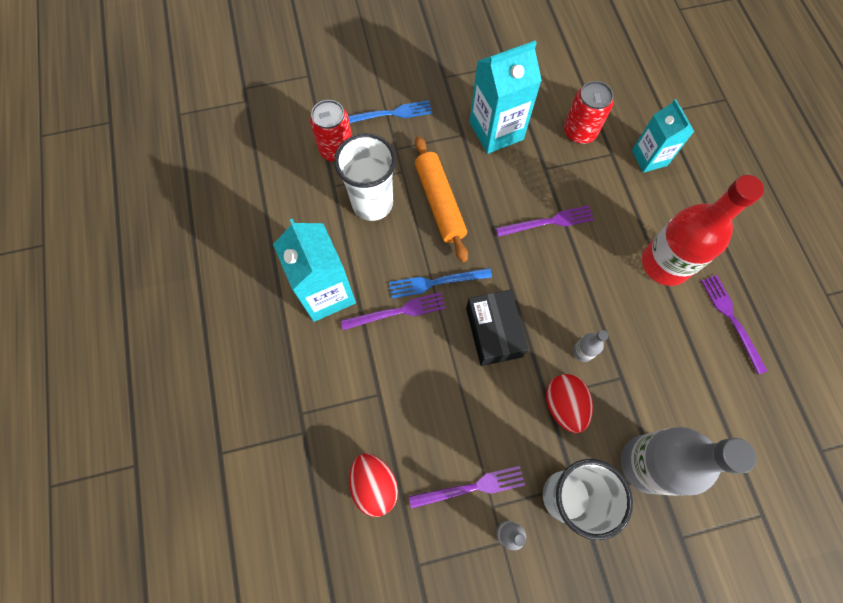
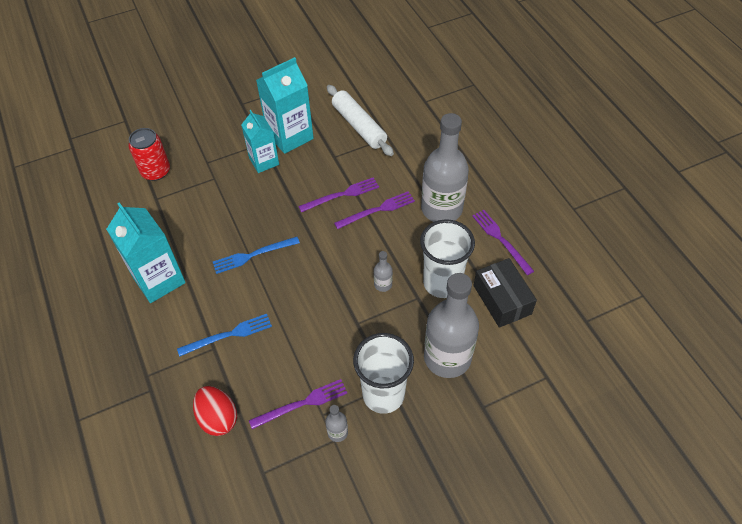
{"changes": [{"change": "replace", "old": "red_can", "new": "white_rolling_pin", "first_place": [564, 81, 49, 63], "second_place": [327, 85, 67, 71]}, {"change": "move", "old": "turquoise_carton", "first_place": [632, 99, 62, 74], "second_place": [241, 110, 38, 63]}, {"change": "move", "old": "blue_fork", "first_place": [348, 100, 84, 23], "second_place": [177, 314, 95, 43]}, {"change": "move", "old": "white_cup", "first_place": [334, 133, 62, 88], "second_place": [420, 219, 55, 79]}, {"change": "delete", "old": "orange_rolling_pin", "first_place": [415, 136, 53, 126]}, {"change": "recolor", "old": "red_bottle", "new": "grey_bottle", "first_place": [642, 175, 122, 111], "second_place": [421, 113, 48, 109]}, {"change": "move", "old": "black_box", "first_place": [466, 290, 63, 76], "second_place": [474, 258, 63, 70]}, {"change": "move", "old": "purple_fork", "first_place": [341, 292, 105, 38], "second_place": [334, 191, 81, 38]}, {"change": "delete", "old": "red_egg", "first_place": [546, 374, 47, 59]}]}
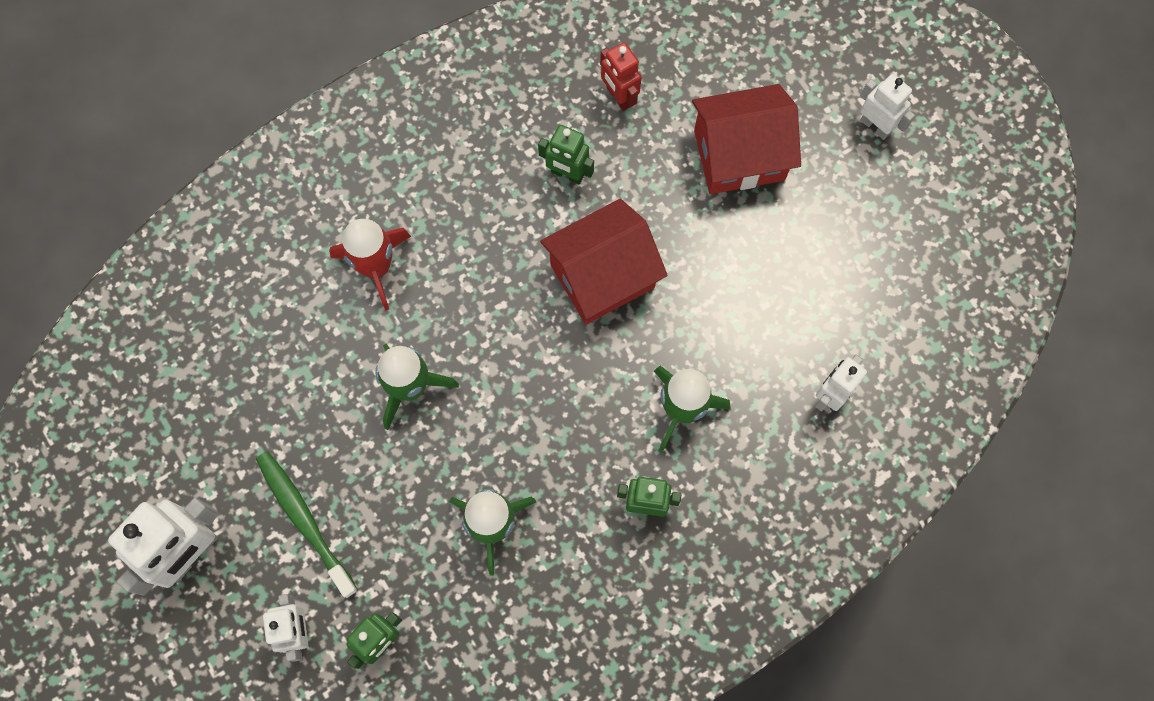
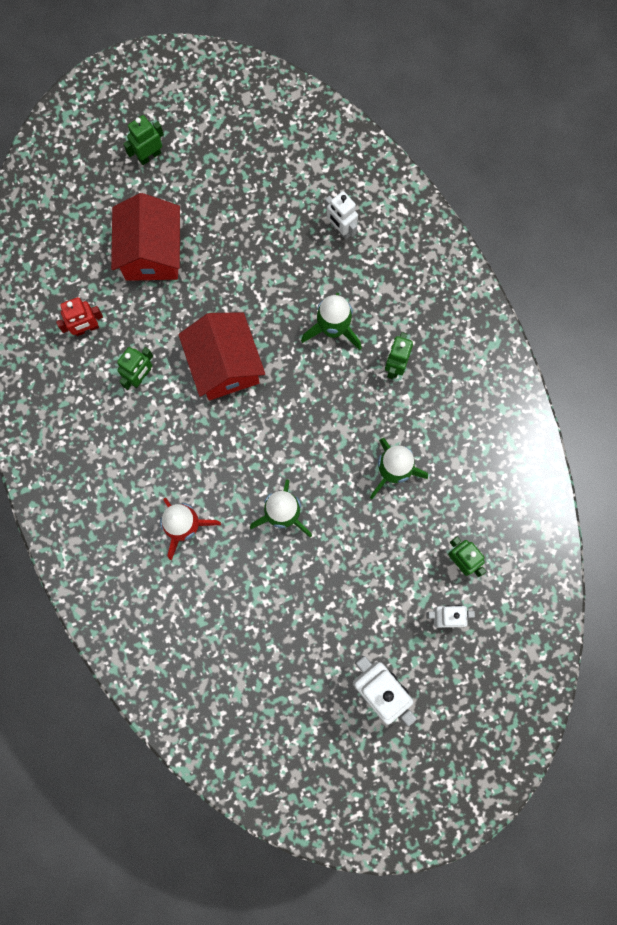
{"changes": [{"change": "recolor", "old": "white_robot", "new": "green_robot", "first_place": [860, 74, 55, 66], "second_place": [123, 115, 41, 50]}, {"change": "delete", "old": "green_toothbrush", "first_place": [256, 451, 102, 147]}]}
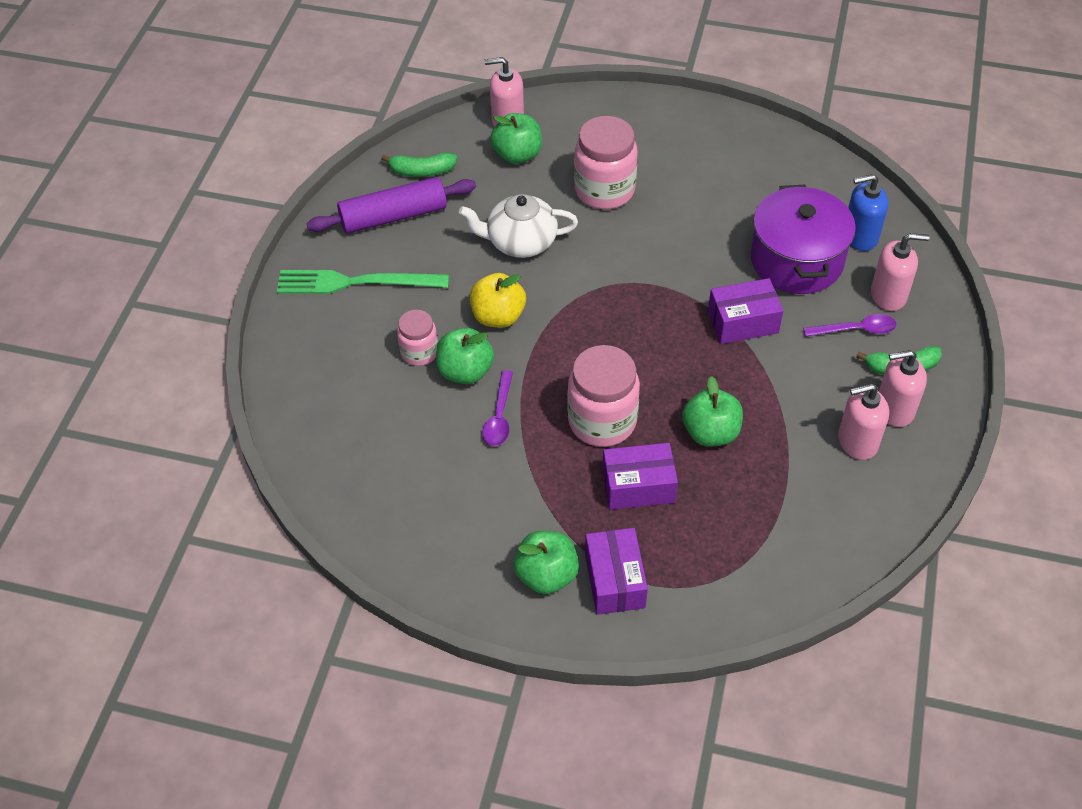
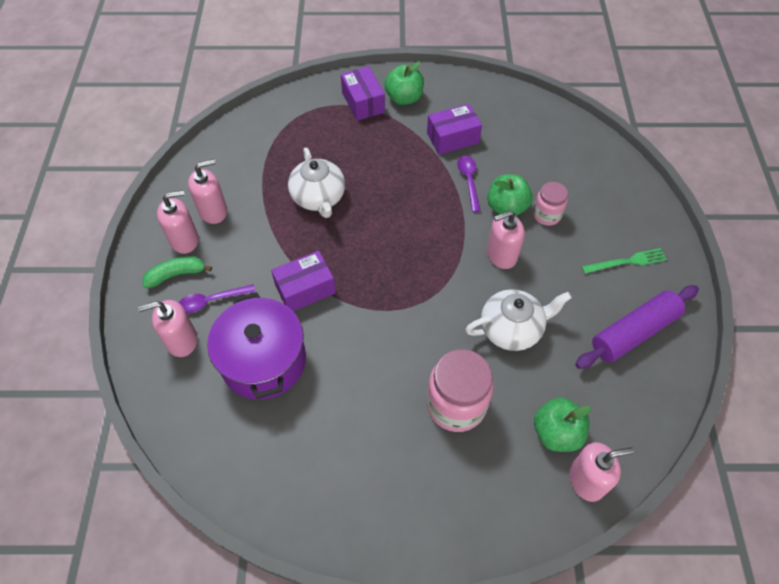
{"changes": [{"change": "delete", "old": "green_banana", "first_place": [381, 152, 76, 25]}, {"change": "delete", "old": "blue_soap_dispenser", "first_place": [848, 174, 40, 77]}, {"change": "resize", "old": "green_fork", "first_place": [277, 270, 172, 24], "second_place": [581, 248, 86, 26], "factor": 0.61}, {"change": "replace", "old": "yellow_apple", "new": "pink_soap_dispenser", "first_place": [470, 273, 56, 55], "second_place": [487, 210, 38, 59]}, {"change": "delete", "old": "pink_jar", "first_place": [567, 345, 73, 102]}, {"change": "replace", "old": "green_apple", "new": "white_teapot", "first_place": [682, 376, 61, 71], "second_place": [288, 148, 57, 70]}, {"change": "move", "old": "purple_box", "first_place": [602, 443, 76, 67], "second_place": [427, 104, 55, 51]}]}
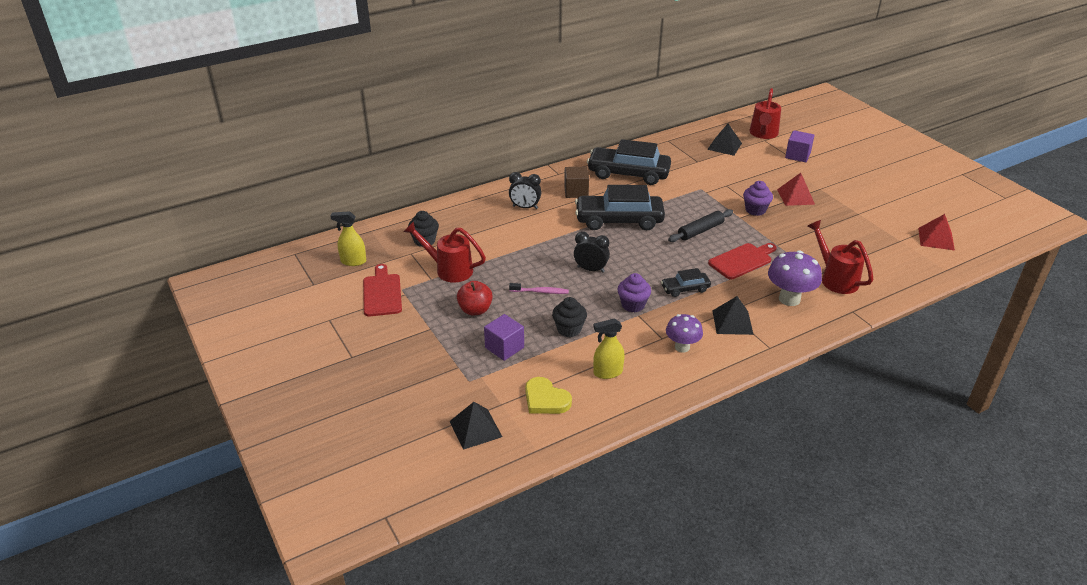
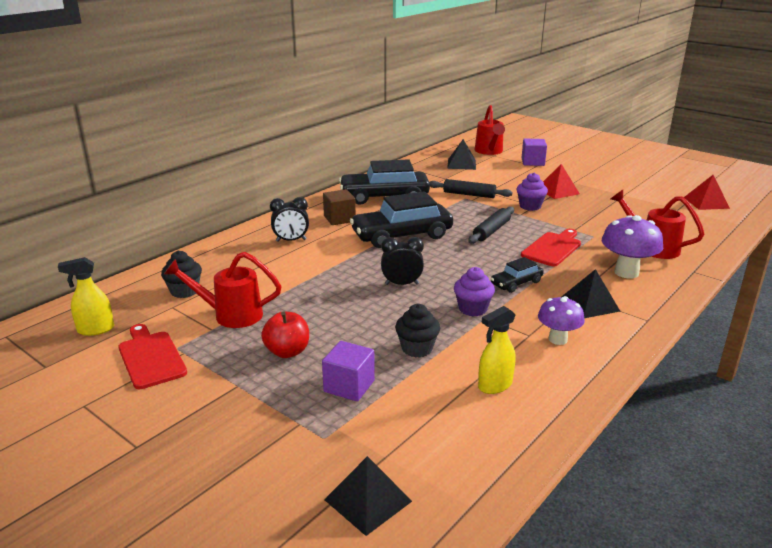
{"changes": [{"change": "delete", "old": "pink_toothbrush", "first_place": [509, 283, 60, 11]}, {"change": "delete", "old": "yellow_heart", "first_place": [525, 377, 47, 37]}, {"change": "insert", "new": "black_rolling_pin", "second_place": [429, 179, 83, 19]}]}
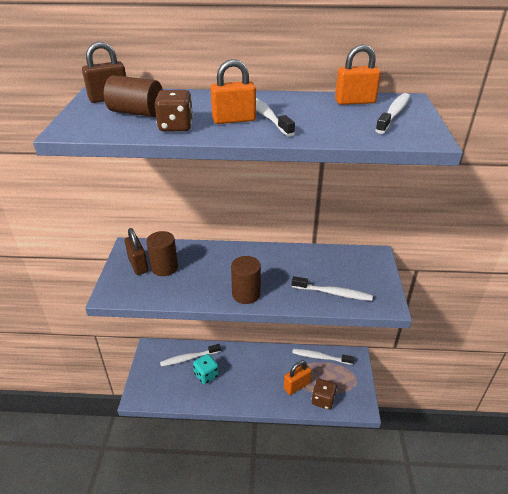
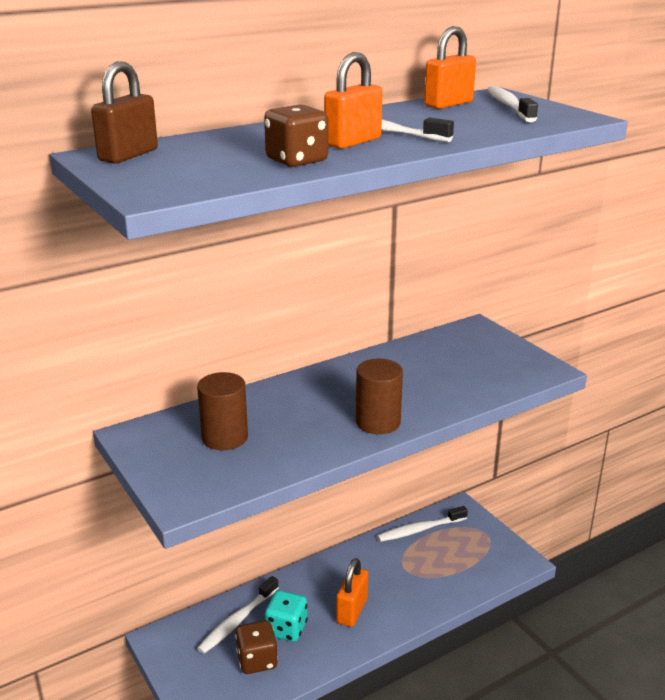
{"changes": [{"change": "delete", "old": "brown_cylinder", "first_place": [104, 75, 59, 42]}, {"change": "delete", "old": "brown_padlock", "first_place": [125, 228, 23, 47]}, {"change": "delete", "old": "white_toothbrush", "first_place": [292, 276, 81, 25]}, {"change": "move", "old": "orange_padlock", "first_place": [284, 361, 28, 34], "second_place": [336, 558, 32, 69]}, {"change": "move", "old": "brown_dice", "first_place": [311, 379, 26, 31], "second_place": [235, 620, 43, 54]}]}
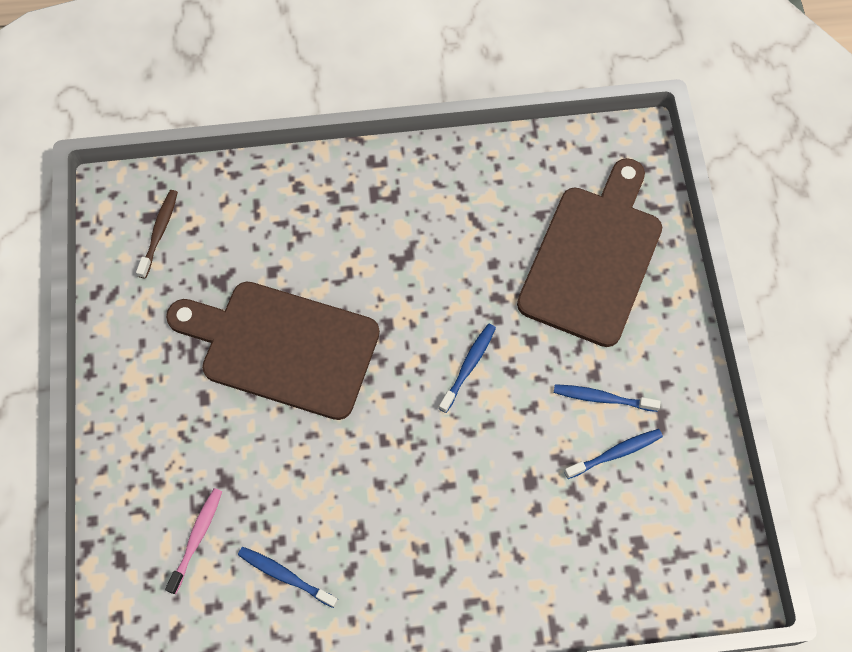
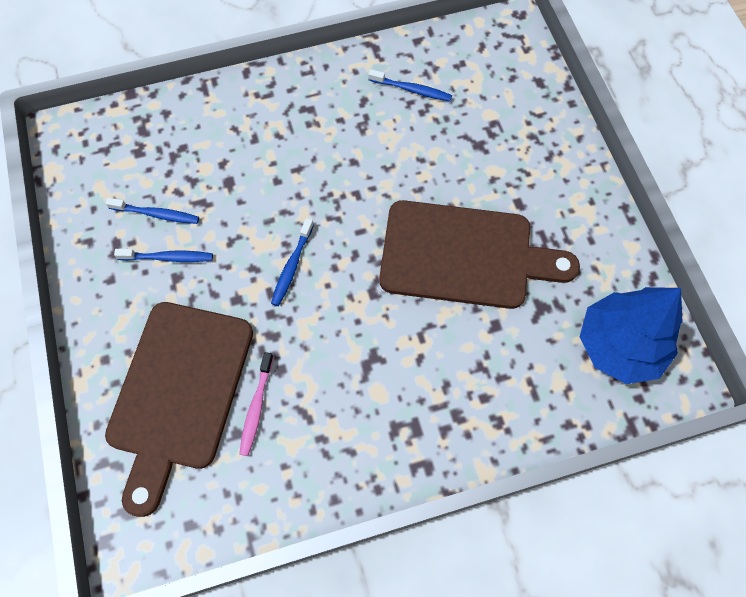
{"changes": [{"change": "replace", "old": "brown_toothbrush", "new": "blue_tree", "first_place": [136, 190, 42, 89], "second_place": [580, 287, 103, 97]}, {"change": "rotate", "old": "blue_toothbrush", "first_place": [564, 429, 99, 50], "second_place": [105, 198, 94, 26], "degrees": -135}, {"change": "move", "old": "pink_toothbrush", "first_place": [165, 488, 57, 106], "second_place": [239, 352, 35, 104]}]}
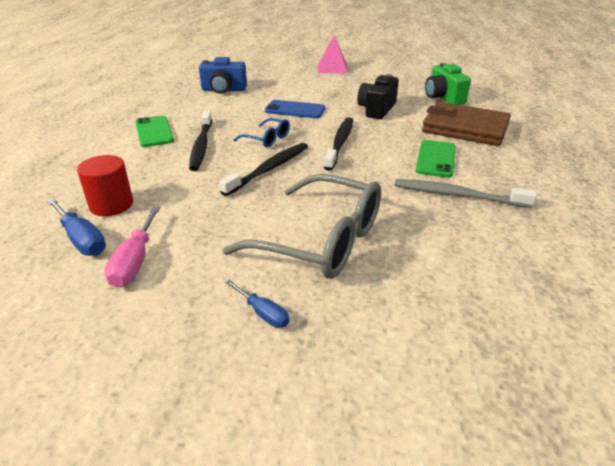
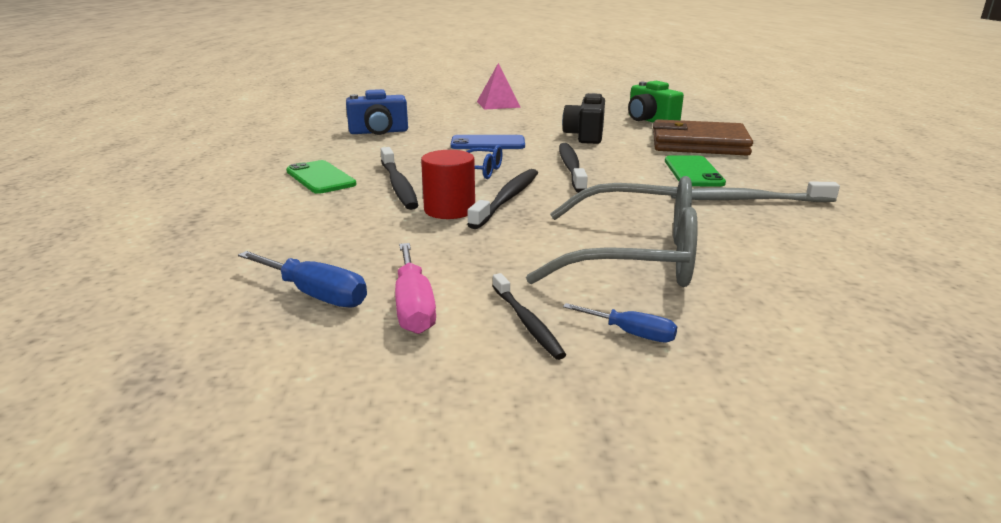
{"changes": [{"change": "move", "old": "red_cylinder", "first_place": [77, 155, 56, 61], "second_place": [421, 150, 54, 69]}, {"change": "insert", "new": "black_toothbrush", "second_place": [492, 273, 74, 87]}]}
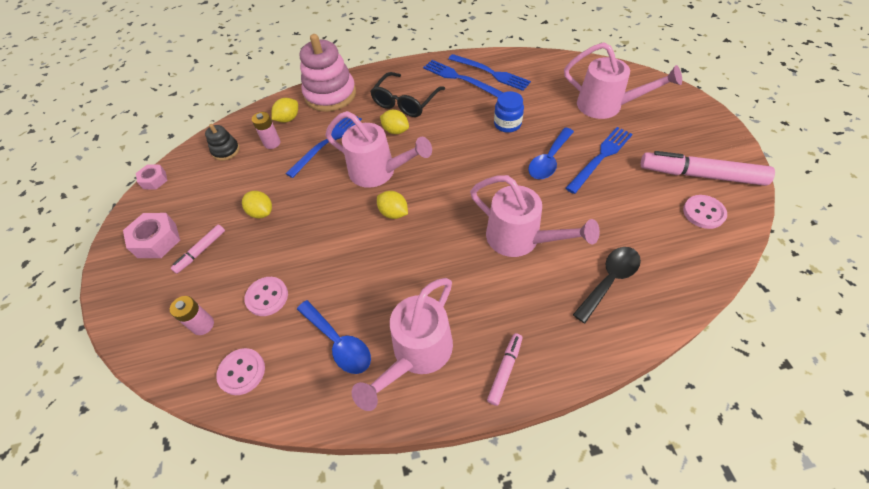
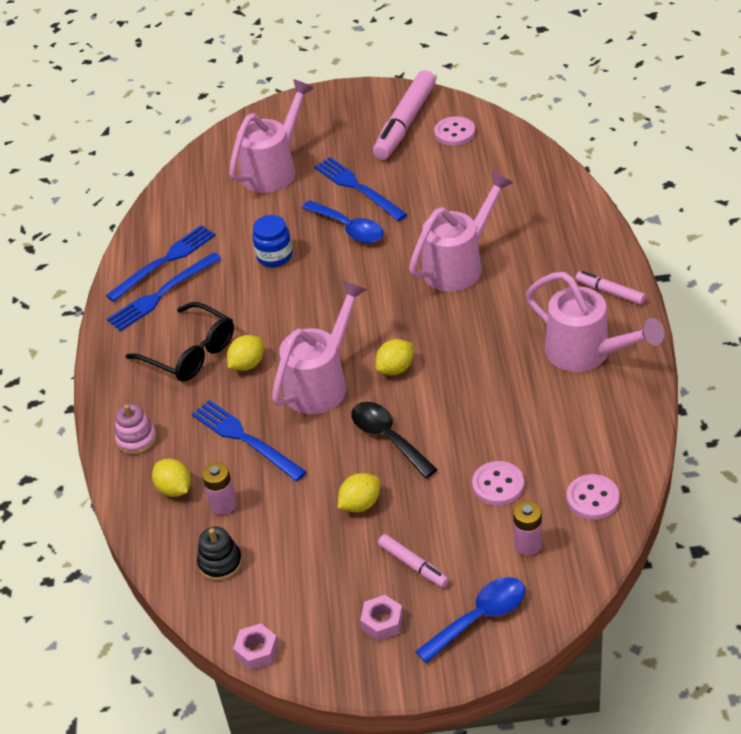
{"changes": [{"change": "resize", "old": "pink_stacking_toy", "first_place": [300, 34, 56, 78], "second_place": [115, 404, 42, 51], "factor": 0.49}, {"change": "resize", "old": "pink_nut", "first_place": [123, 213, 57, 45], "second_place": [360, 595, 43, 46], "factor": 0.62}, {"change": "move", "old": "black_spoon", "first_place": [573, 247, 68, 76], "second_place": [351, 402, 87, 76]}, {"change": "move", "old": "blue_spoon", "first_place": [297, 300, 74, 74], "second_place": [415, 577, 110, 86]}]}
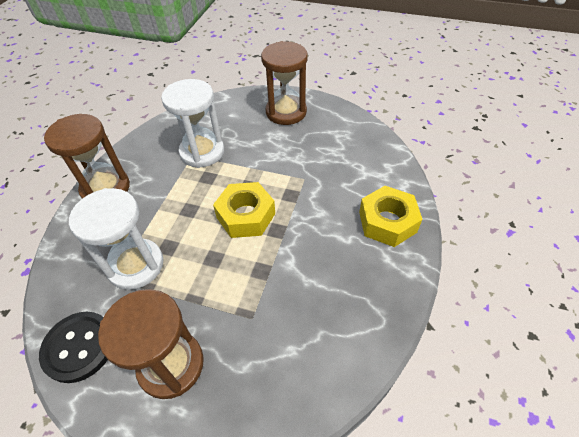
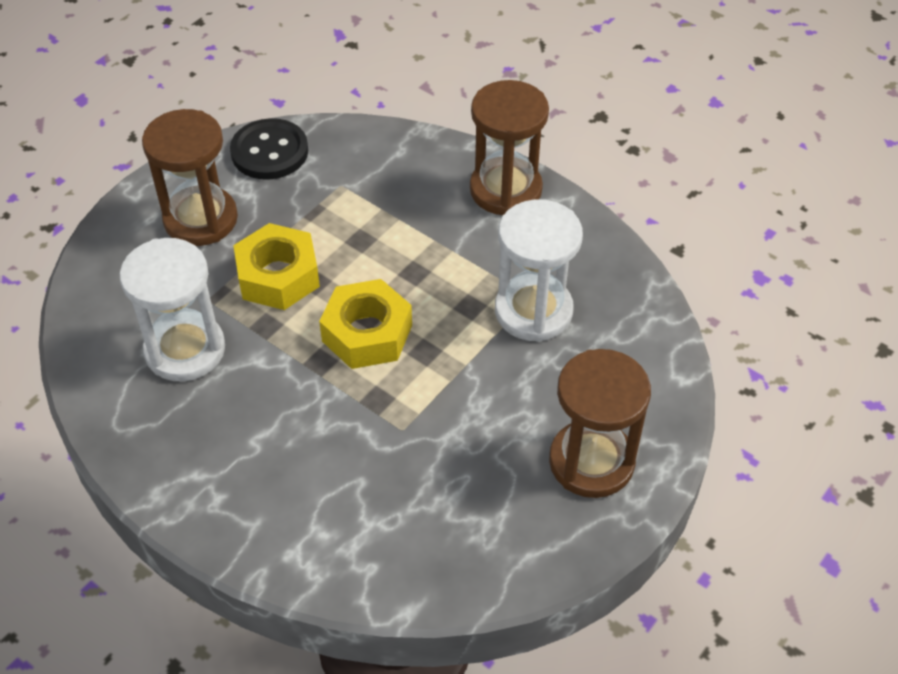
{"changes": [{"change": "move", "old": "yellow_nut", "first_place": [359, 186, 64, 61], "second_place": [233, 223, 87, 87]}, {"change": "move", "old": "white_hourglass", "first_place": [69, 188, 95, 102], "second_place": [120, 238, 105, 144]}]}
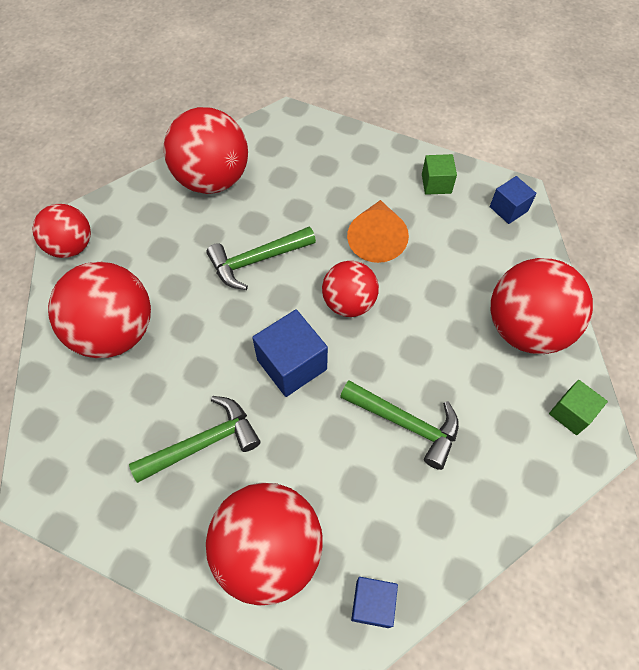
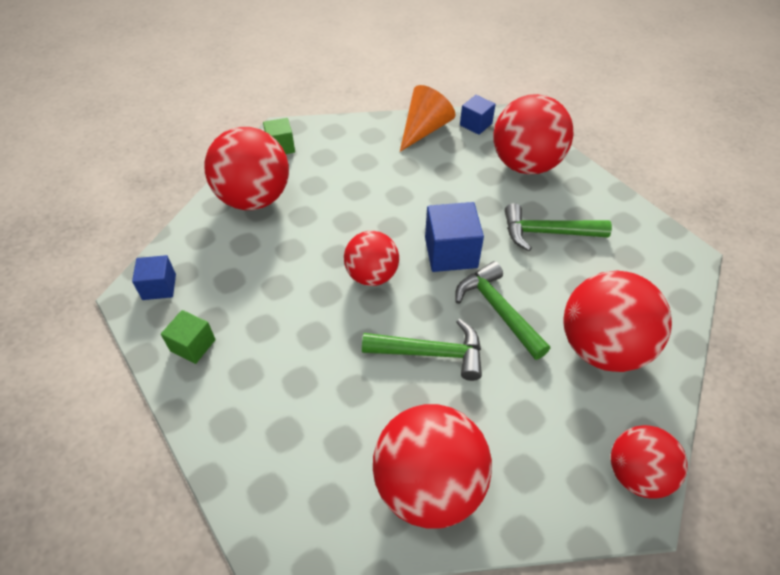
{"changes": [{"change": "move", "old": "orange_cone", "first_place": [347, 200, 62, 63], "second_place": [400, 85, 56, 67]}, {"change": "move", "old": "green_hammer", "first_place": [340, 380, 119, 90], "second_place": [455, 261, 95, 99]}]}
